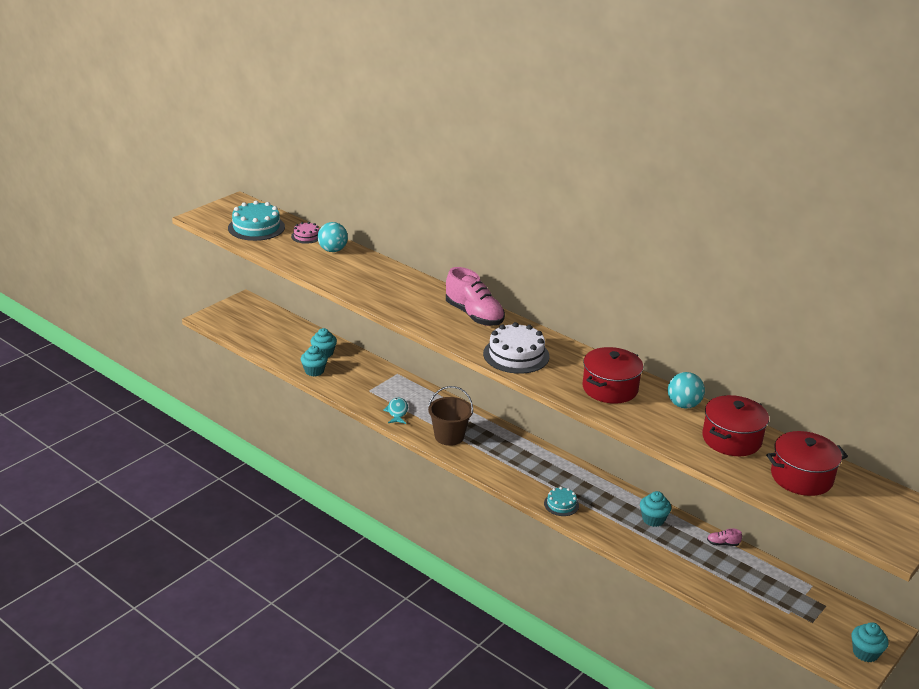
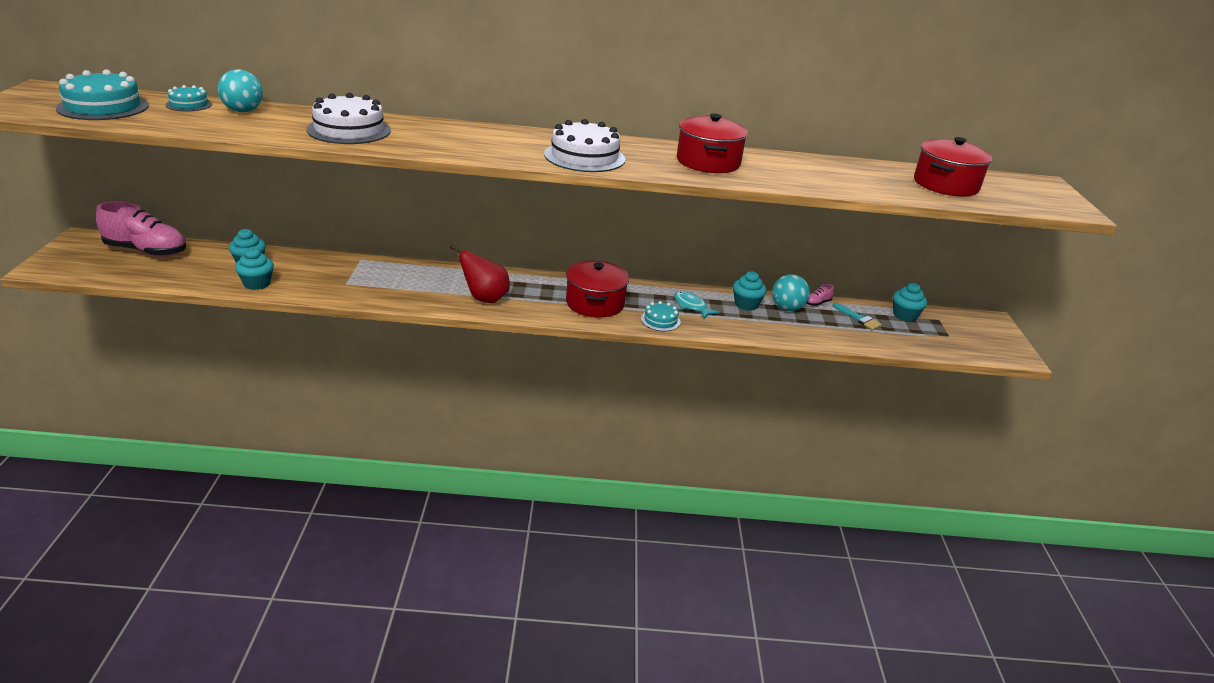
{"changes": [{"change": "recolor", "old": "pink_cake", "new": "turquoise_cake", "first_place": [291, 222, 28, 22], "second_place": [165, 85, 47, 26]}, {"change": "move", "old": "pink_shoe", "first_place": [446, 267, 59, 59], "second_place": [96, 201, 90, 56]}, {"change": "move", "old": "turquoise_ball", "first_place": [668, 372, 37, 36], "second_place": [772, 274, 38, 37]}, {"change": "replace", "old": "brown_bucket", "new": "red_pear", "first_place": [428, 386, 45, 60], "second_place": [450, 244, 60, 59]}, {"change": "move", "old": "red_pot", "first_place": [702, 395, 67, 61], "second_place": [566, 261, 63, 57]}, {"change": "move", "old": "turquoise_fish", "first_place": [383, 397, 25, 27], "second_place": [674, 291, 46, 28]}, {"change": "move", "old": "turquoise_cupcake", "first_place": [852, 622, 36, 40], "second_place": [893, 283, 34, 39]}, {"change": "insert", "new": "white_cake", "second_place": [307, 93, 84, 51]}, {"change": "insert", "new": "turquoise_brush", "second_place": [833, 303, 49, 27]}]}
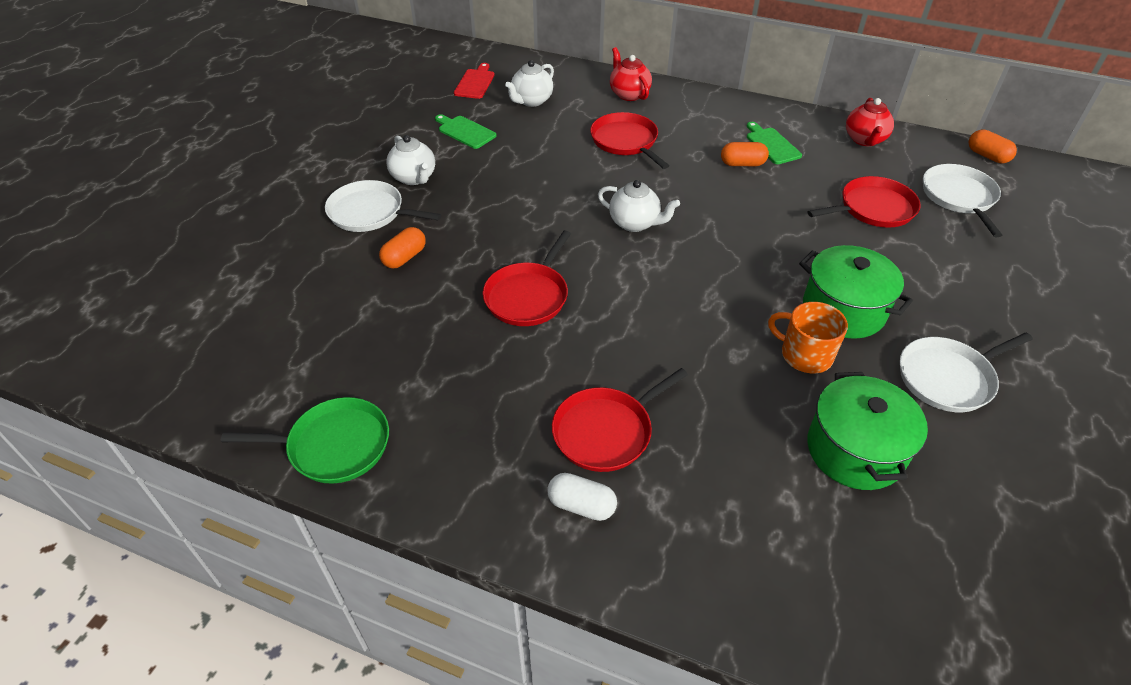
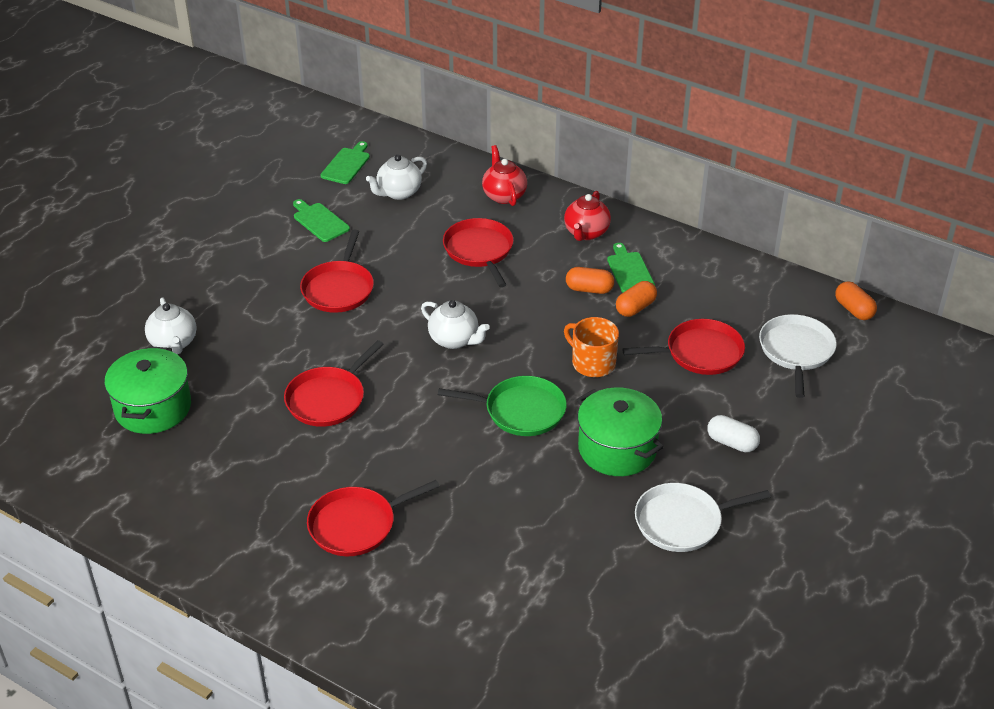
{"changes": [{"change": "recolor", "old": "red_cutting_board", "new": "green_cutting_board", "first_place": [454, 63, 41, 36], "second_place": [320, 141, 50, 43]}, {"change": "move", "old": "red_teapot", "first_place": [846, 98, 48, 48], "second_place": [564, 191, 47, 50]}, {"change": "move", "old": "white_teapot", "first_place": [386, 135, 49, 50], "second_place": [145, 297, 52, 57]}, {"change": "delete", "old": "white_pan", "first_place": [325, 180, 116, 52]}, {"change": "move", "old": "orange_capsule", "first_place": [379, 227, 47, 41], "second_place": [616, 281, 41, 36]}, {"change": "move", "old": "orange_mug", "first_place": [768, 302, 80, 71], "second_place": [564, 317, 55, 60]}, {"change": "move", "old": "green_pot", "first_place": [807, 372, 121, 118], "second_place": [104, 346, 87, 88]}, {"change": "move", "old": "green_pan", "first_place": [221, 397, 168, 87], "second_place": [438, 376, 129, 60]}, {"change": "move", "old": "white_capsule", "first_place": [547, 473, 70, 48], "second_place": [707, 415, 53, 37]}, {"change": "insert", "new": "red_pan", "second_place": [300, 229, 74, 84]}]}
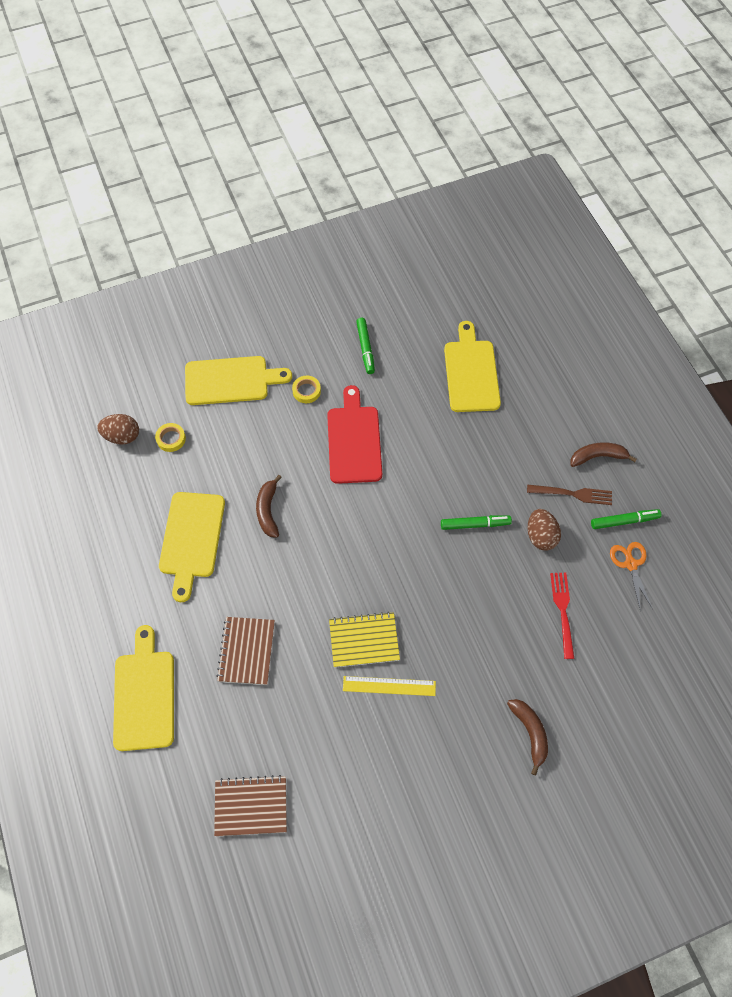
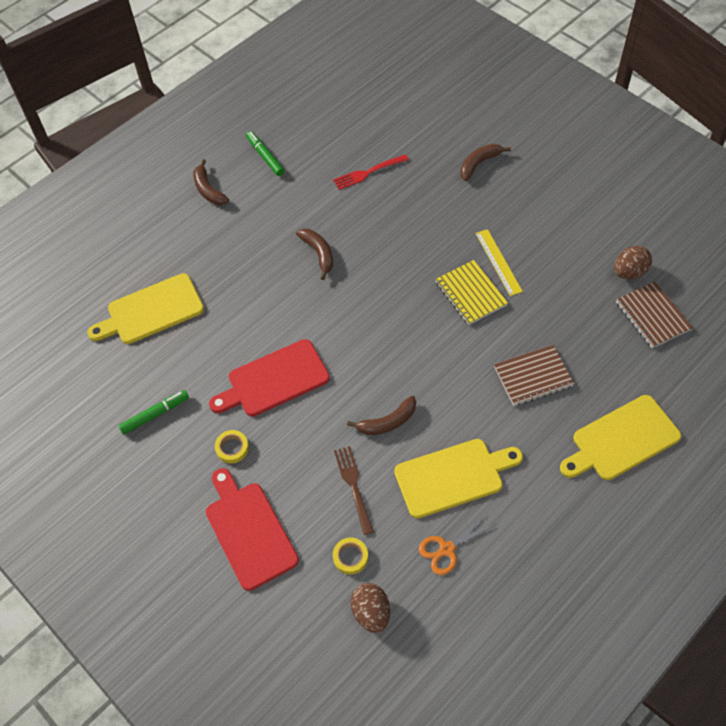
{"changes": [{"change": "recolor", "old": "yellow_cutting_board", "new": "red_cutting_board", "first_place": [185, 356, 107, 49], "second_place": [206, 468, 93, 123]}, {"change": "move", "old": "brown_fork", "first_place": [527, 484, 85, 21], "second_place": [334, 446, 40, 89]}, {"change": "move", "old": "brown_egg", "first_place": [527, 509, 34, 42], "second_place": [614, 246, 38, 34]}, {"change": "replace", "old": "green_marker", "new": "brown_banana", "first_place": [441, 515, 71, 15], "second_place": [296, 229, 37, 51]}, {"change": "move", "old": "orange_scissors", "first_place": [610, 542, 43, 67], "second_place": [419, 515, 77, 60]}]}
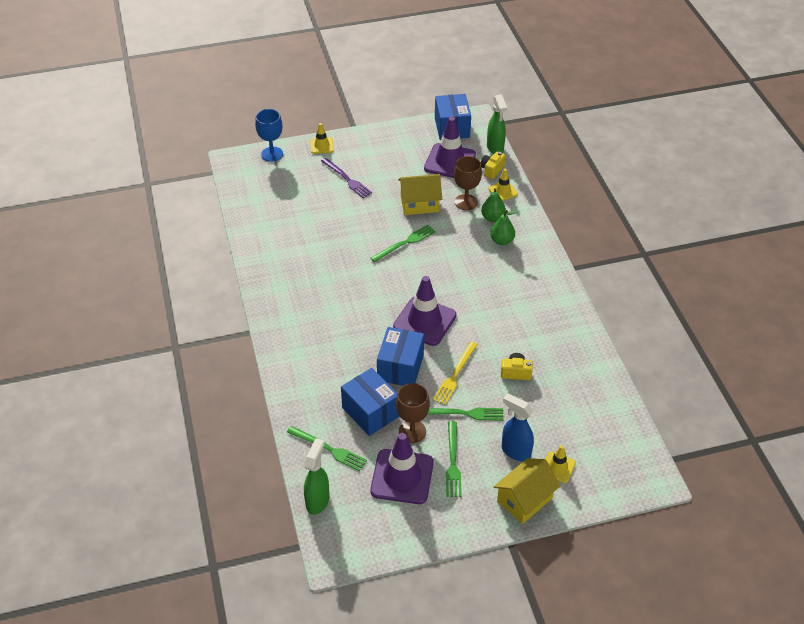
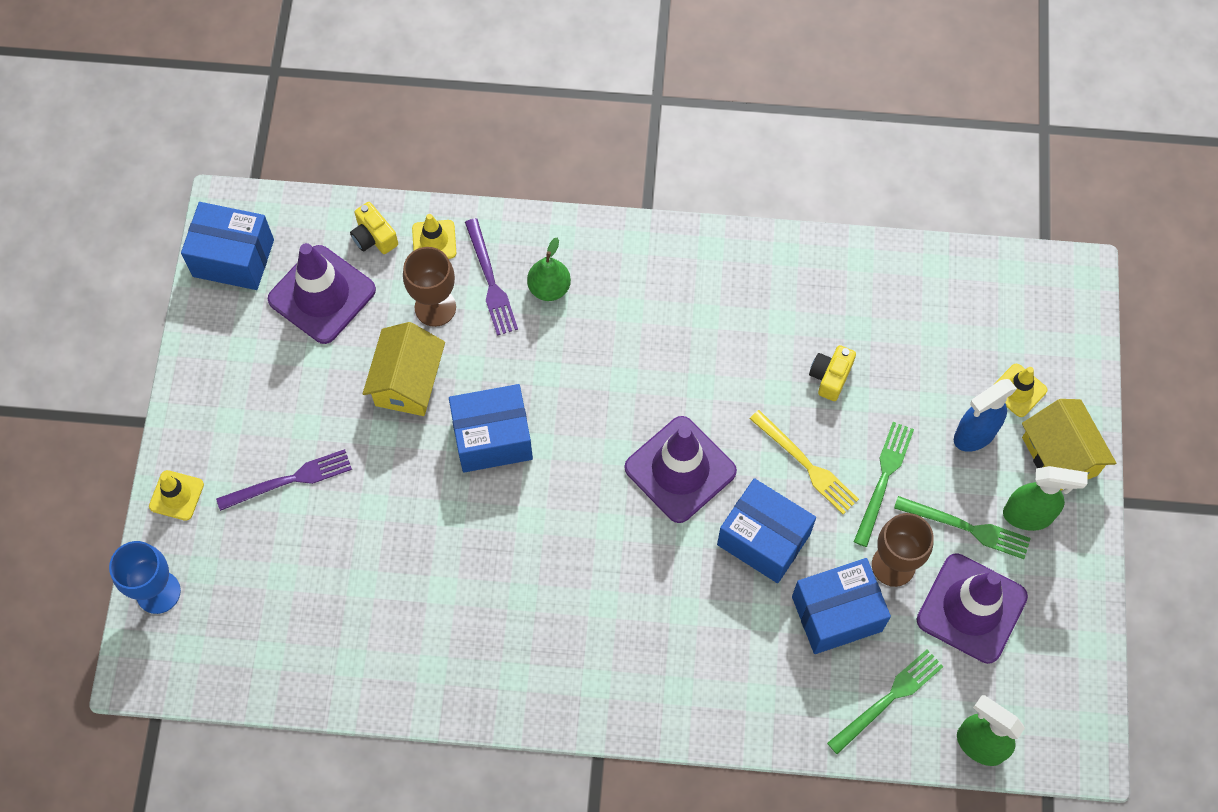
{"changes": [{"change": "move", "old": "green_spray_bottle", "first_place": [487, 94, 20, 60], "second_place": [1003, 466, 85, 65]}, {"change": "replace", "old": "green_pear", "new": "purple_fork", "first_place": [481, 188, 25, 34], "second_place": [465, 218, 53, 118]}, {"change": "replace", "old": "green_fork", "new": "blue_box", "first_place": [371, 225, 65, 37], "second_place": [449, 384, 84, 88]}]}
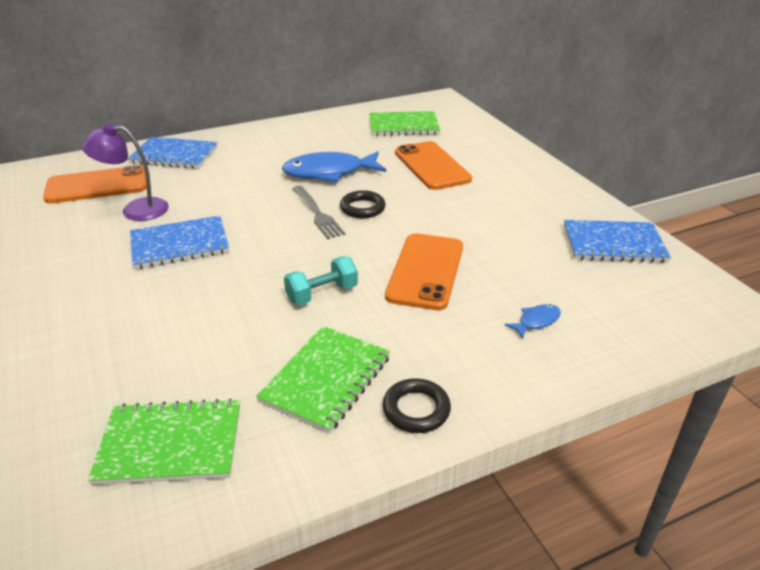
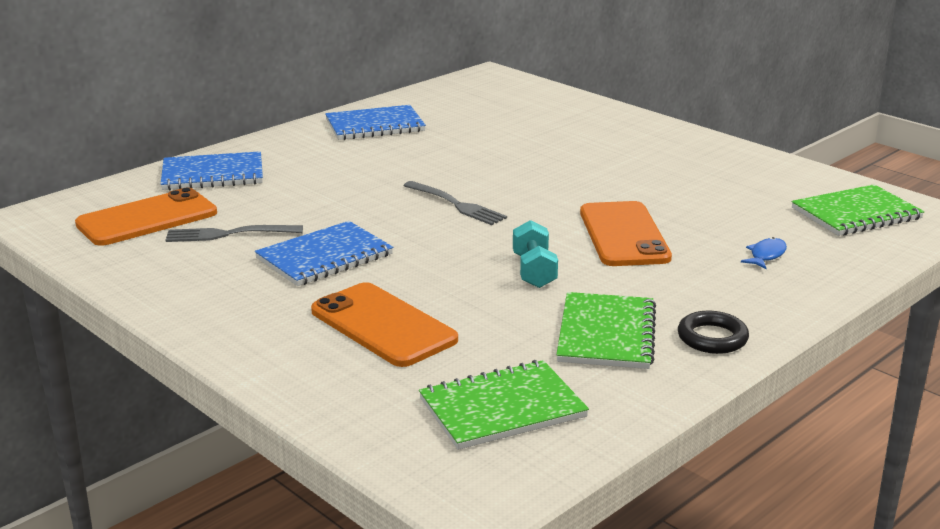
{"changes": [{"change": "move", "old": "green_notebook", "first_place": [369, 111, 71, 25], "second_place": [791, 184, 134, 52]}, {"change": "replace", "old": "purple_lamp", "new": "grey_fork", "first_place": [81, 124, 88, 97], "second_place": [166, 225, 137, 17]}, {"change": "move", "old": "orange_phone", "first_place": [395, 141, 77, 49], "second_place": [311, 282, 147, 85]}, {"change": "delete", "old": "blue_fish", "first_place": [282, 151, 104, 31]}, {"change": "delete", "old": "black_ring", "first_place": [340, 190, 46, 28]}, {"change": "move", "old": "blue_notebook", "first_place": [564, 220, 107, 43], "second_place": [325, 105, 101, 35]}, {"change": "rotate", "old": "turquoise_dumbbell", "first_place": [284, 256, 74, 49], "second_place": [513, 220, 45, 68], "degrees": -45}]}
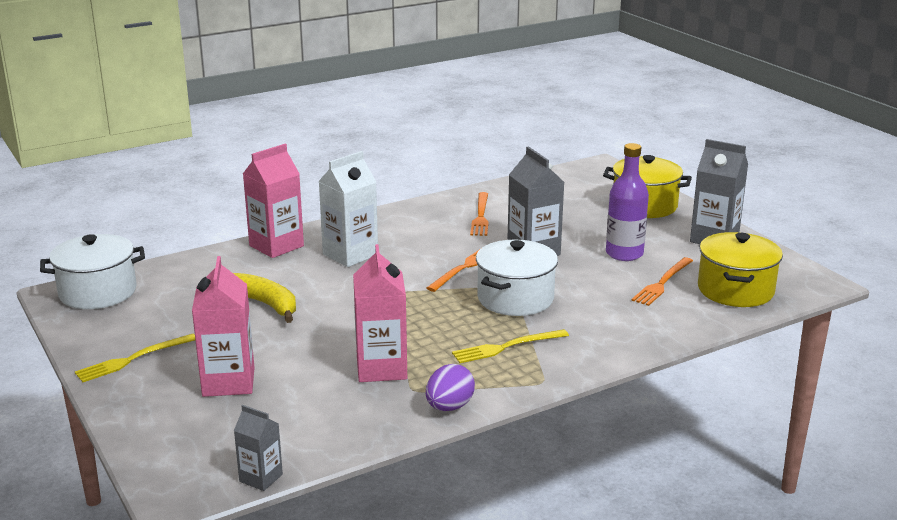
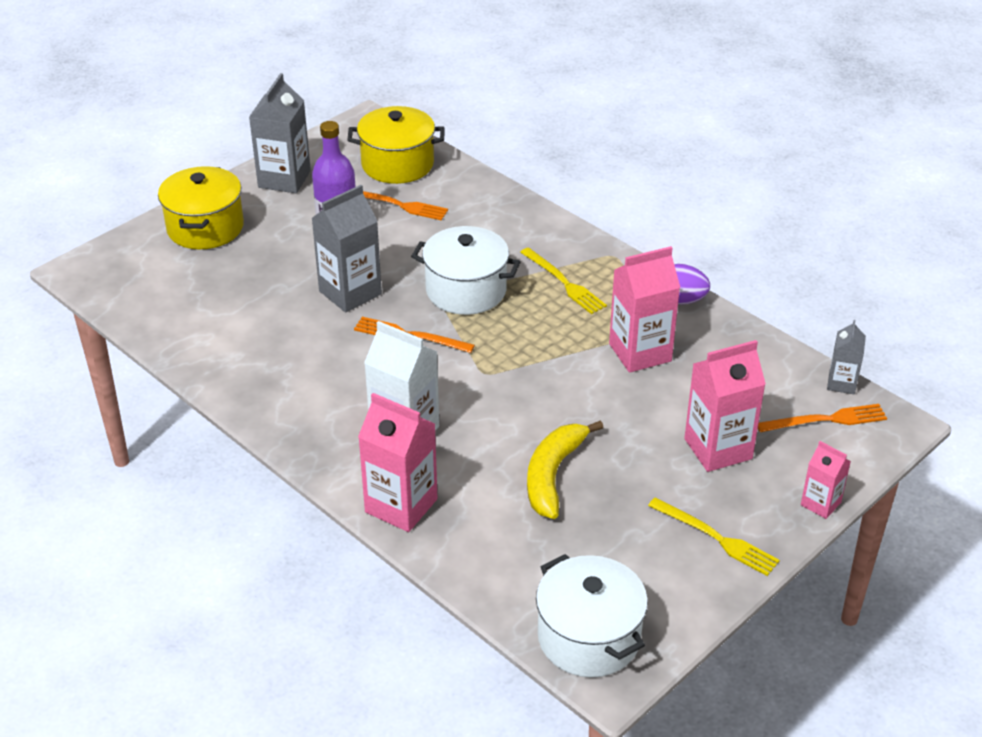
{"changes": [{"change": "move", "old": "orange_fork", "first_place": [470, 192, 19, 44], "second_place": [758, 404, 129, 28]}, {"change": "insert", "new": "pink_carton", "second_place": [801, 441, 50, 78]}]}
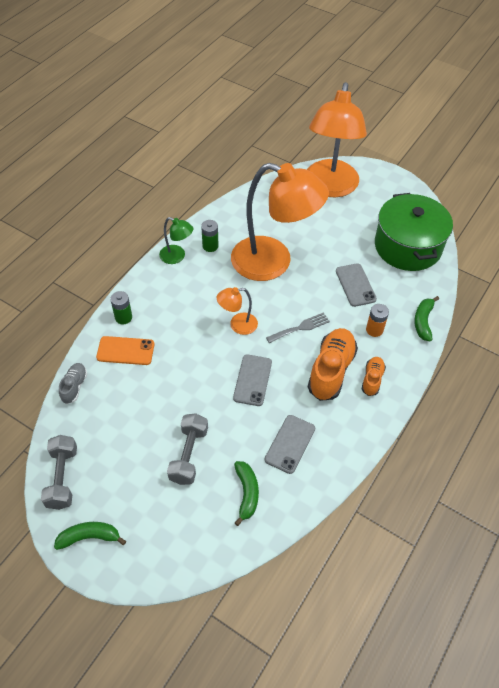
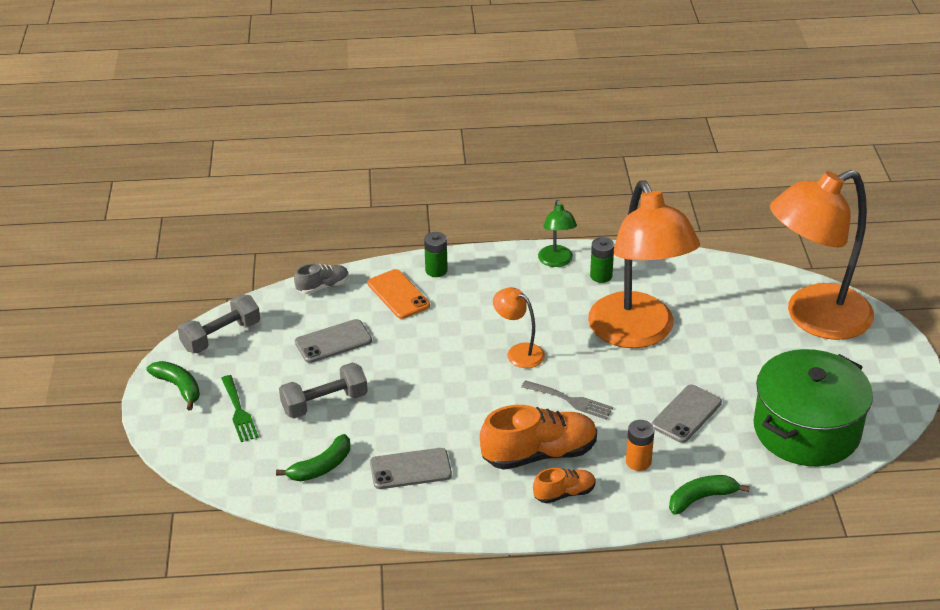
{"changes": [{"change": "move", "old": "grey_phone", "first_place": [233, 354, 39, 52], "second_place": [295, 319, 77, 44]}, {"change": "insert", "new": "green_fork", "second_place": [221, 375, 38, 67]}]}
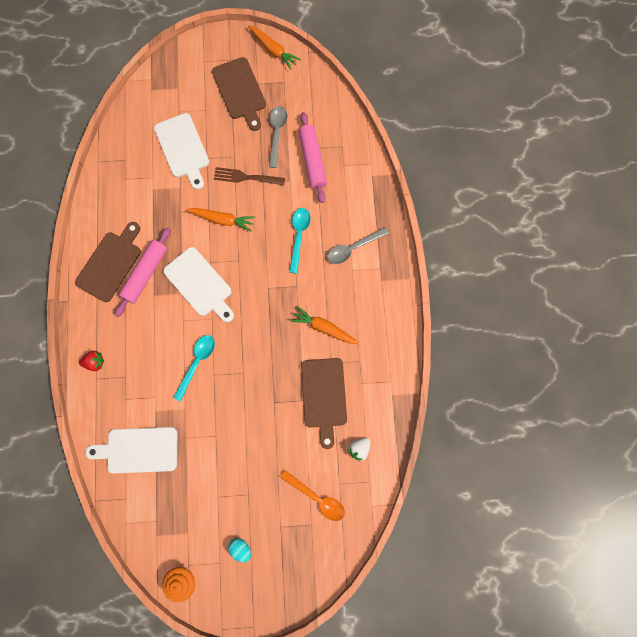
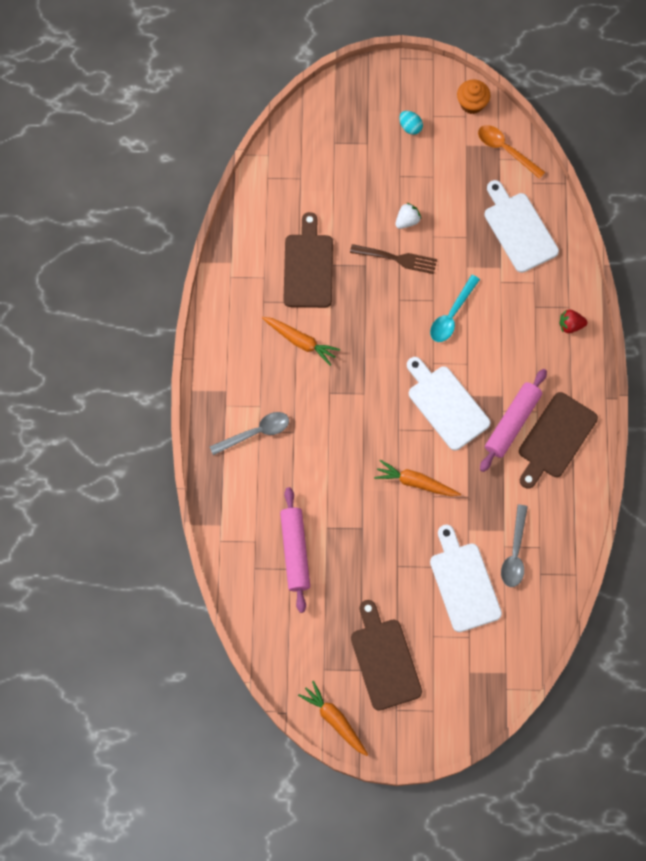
{"changes": [{"change": "move", "old": "grey_spoon", "first_place": [269, 106, 18, 62], "second_place": [501, 504, 27, 83]}, {"change": "move", "old": "brown_fork", "first_place": [214, 167, 71, 19], "second_place": [350, 244, 87, 30]}, {"change": "delete", "old": "turquoise_spoon", "first_place": [289, 208, 21, 66]}, {"change": "rotate", "old": "white_cutting_board", "first_place": [85, 427, 92, 46], "second_place": [484, 180, 75, 93], "degrees": -120}, {"change": "move", "old": "white_strawberry", "first_place": [348, 438, 22, 24], "second_place": [395, 203, 26, 26]}, {"change": "move", "old": "orange_spoon", "first_place": [280, 470, 65, 51], "second_place": [478, 125, 67, 54]}]}
